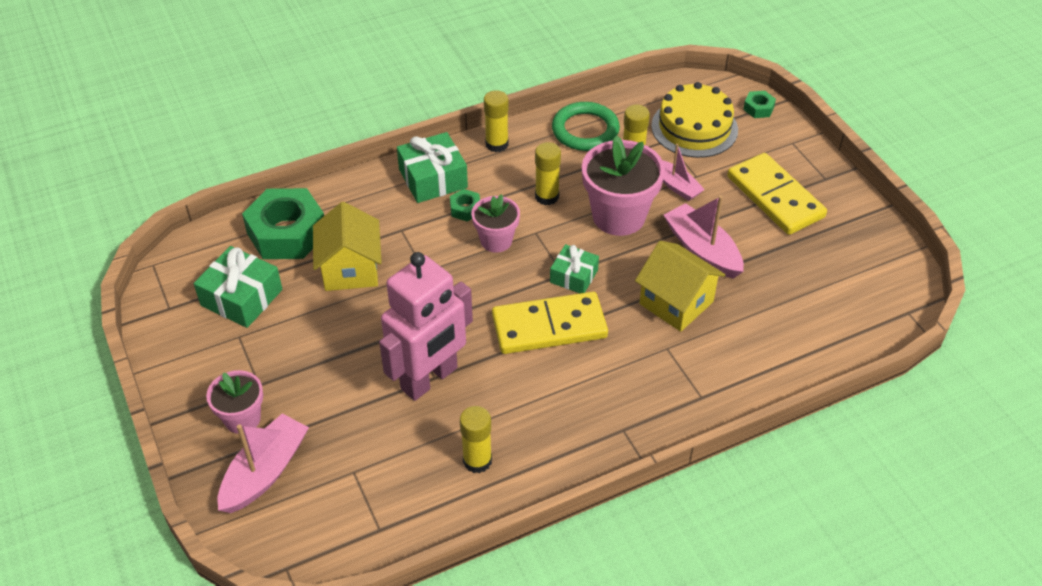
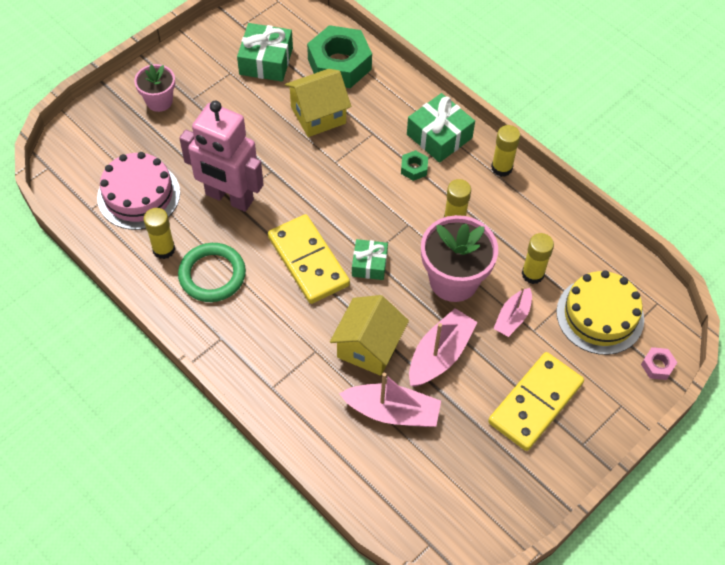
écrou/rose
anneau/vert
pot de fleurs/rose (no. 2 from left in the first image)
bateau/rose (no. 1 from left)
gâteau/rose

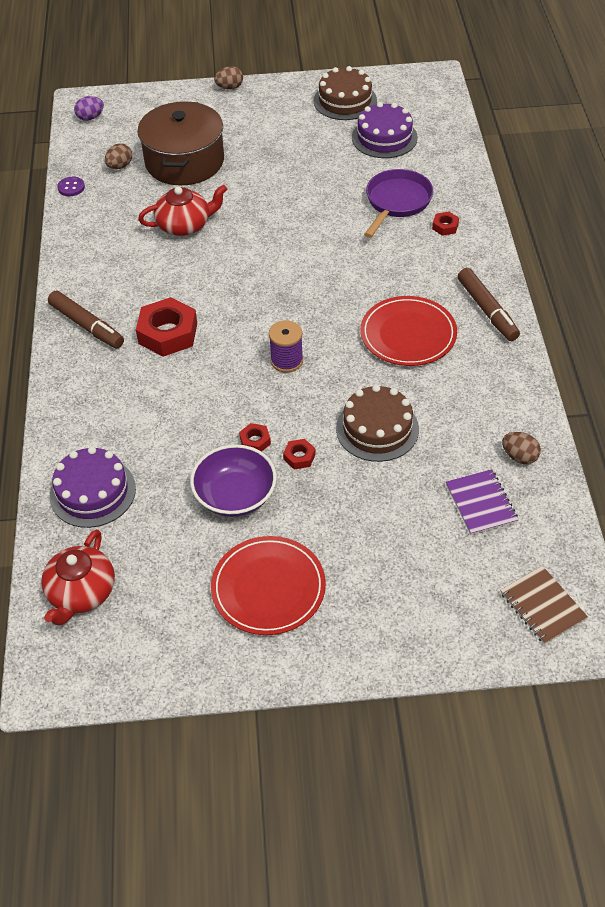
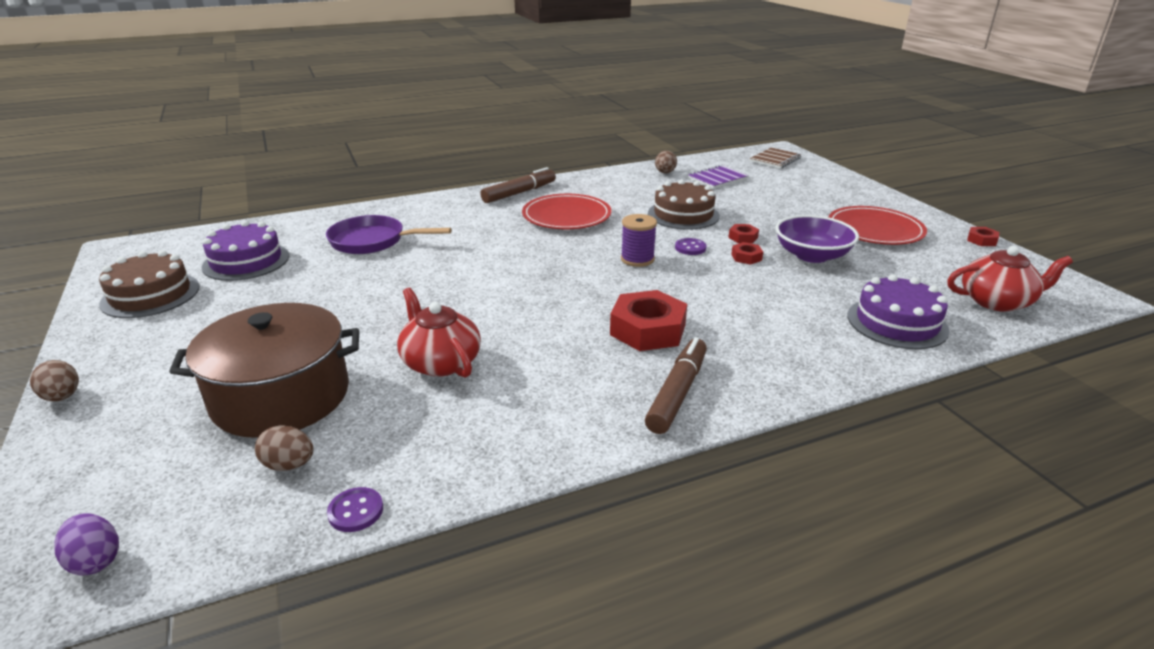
écrou/rouge (no. 4 from left)
bouton/violet (no. 2 from left)

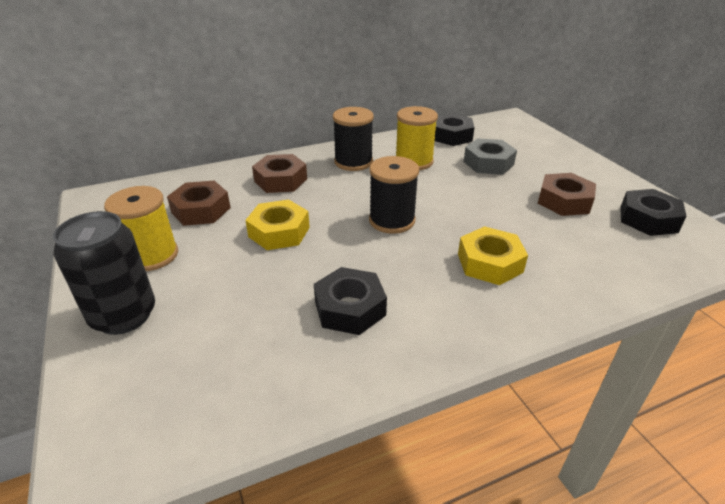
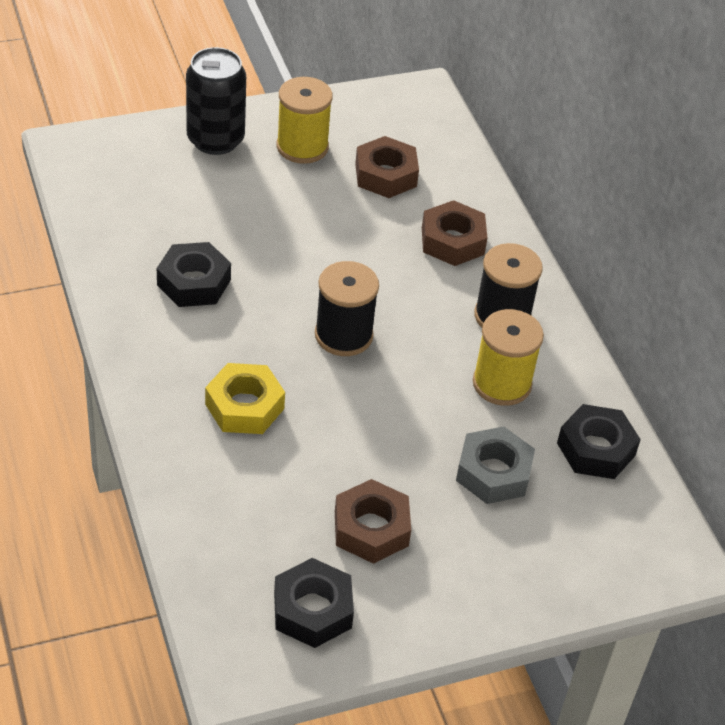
écrou/jaune (no. 1 from left in the first image)

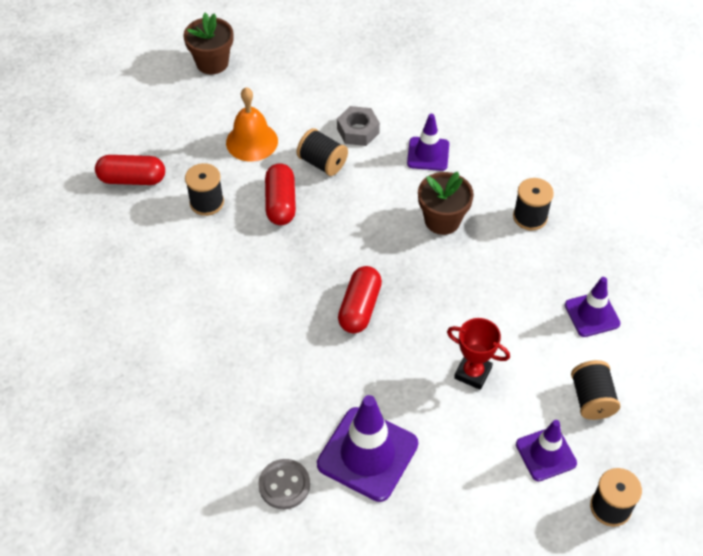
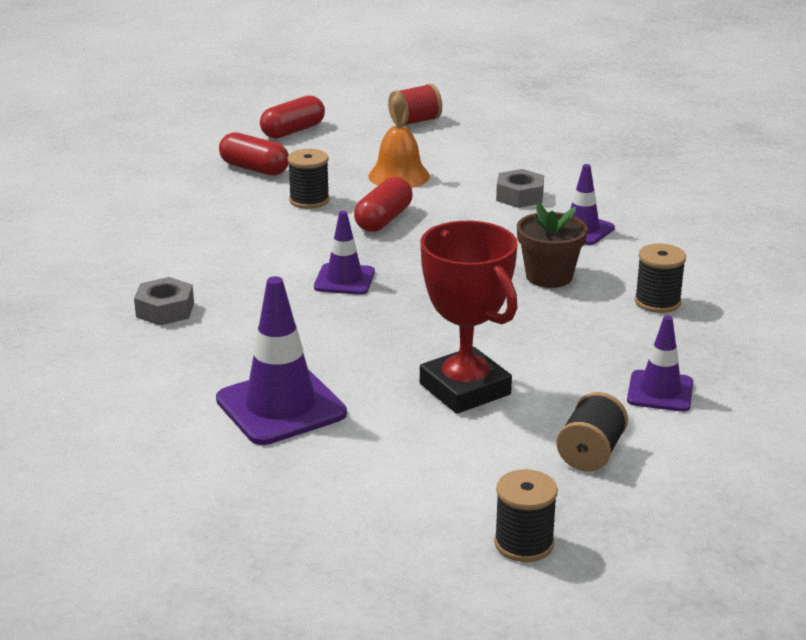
bobine/rouge
bobine/noir (no. 2 from left in the first image)
gélule/rouge (no. 2 from left)
trophée/rouge
cône de chantier/violet (no. 2 from left)
bouton/gris
écrou/gris (no. 1 from left)

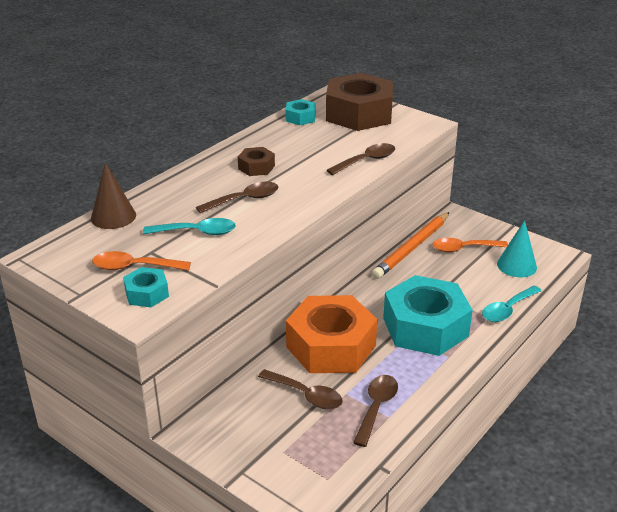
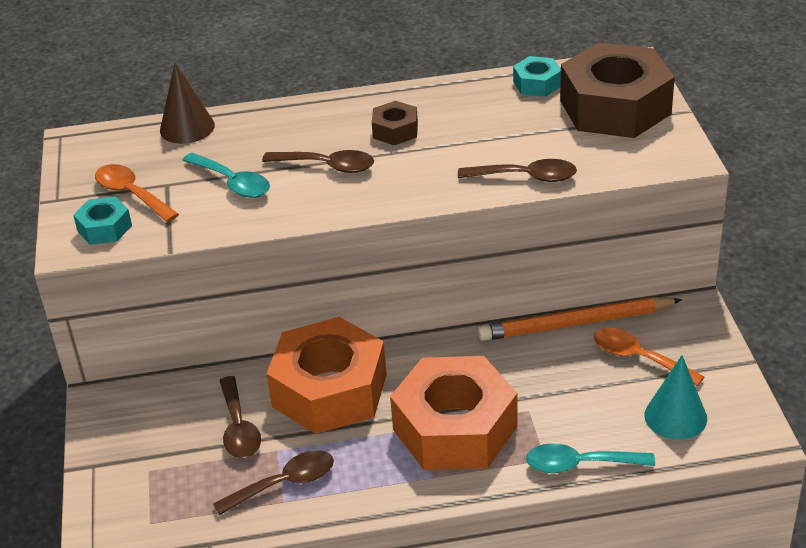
écrou/orange (no. 2 from left)

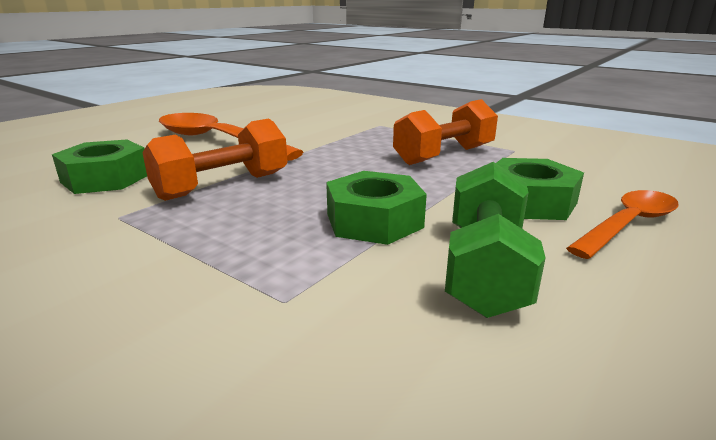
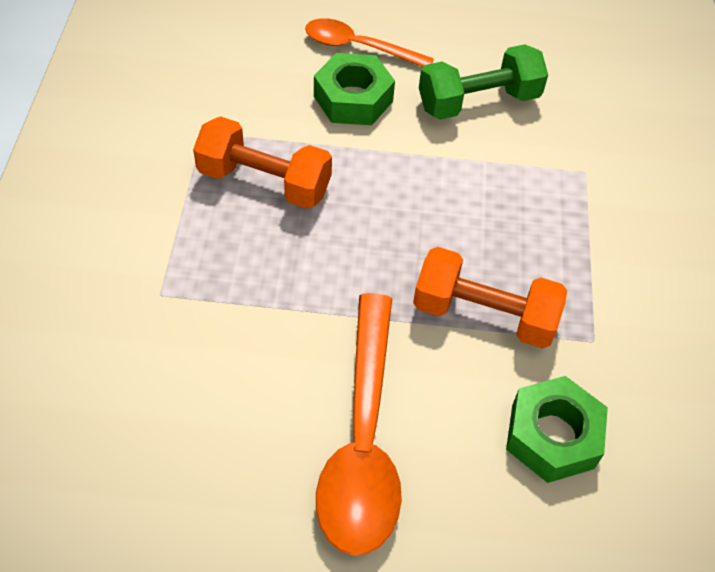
écrou/vert (no. 2 from left in the first image)

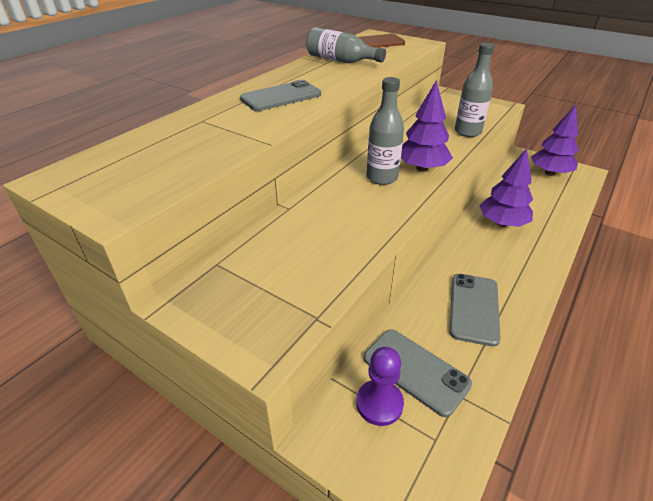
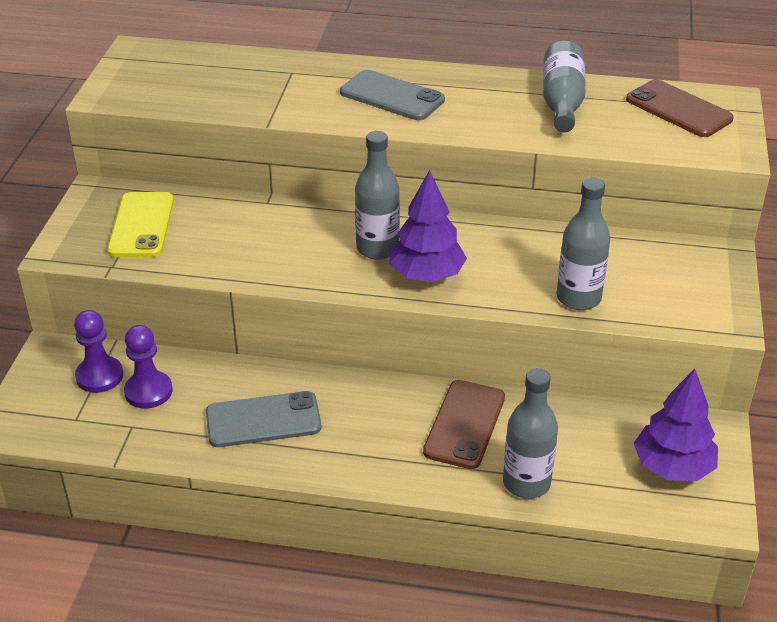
téléphone/marron (no. 1 from left)
pion/violet (no. 2 from left)
téléphone/jaune
bouteille/gris (no. 2 from left)

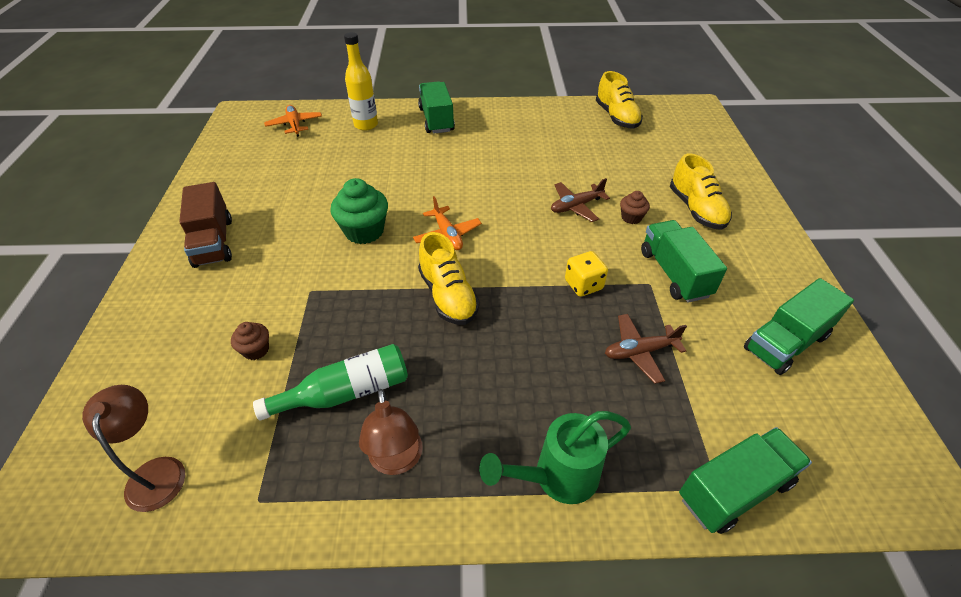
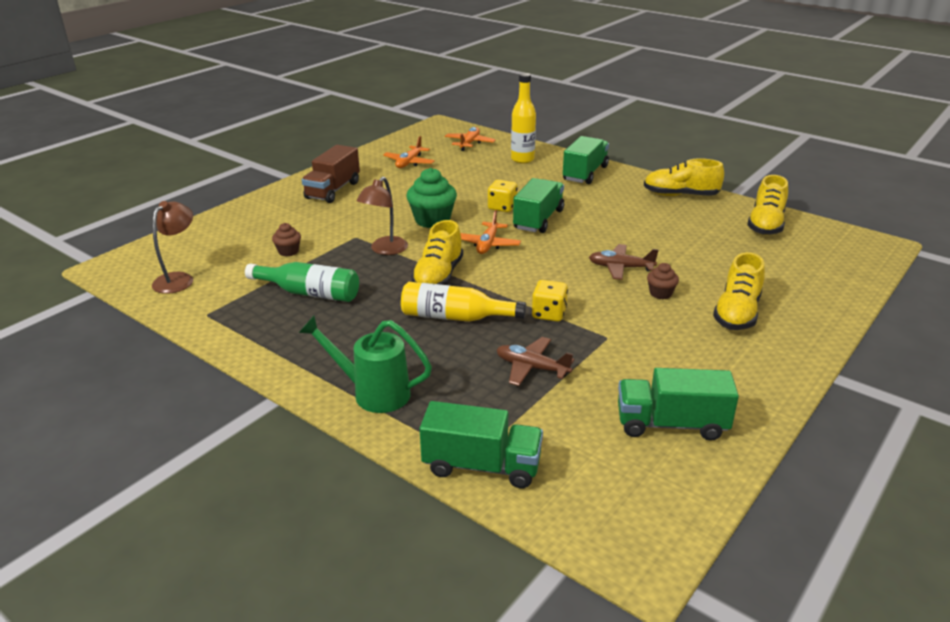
camion/vert (no. 2 from left)
lampe/marron (no. 2 from left)
avion/orange (no. 1 from left)
chaussure/jaune (no. 2 from left)
dé/jaune (no. 1 from left)
bouteille/jaune (no. 1 from left)

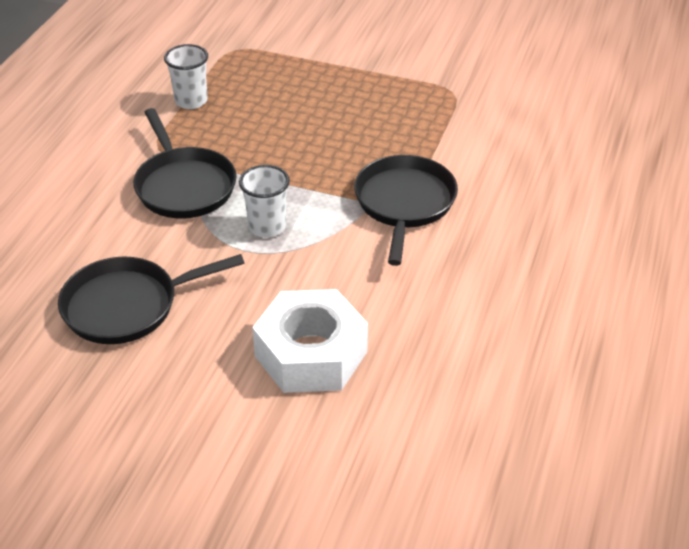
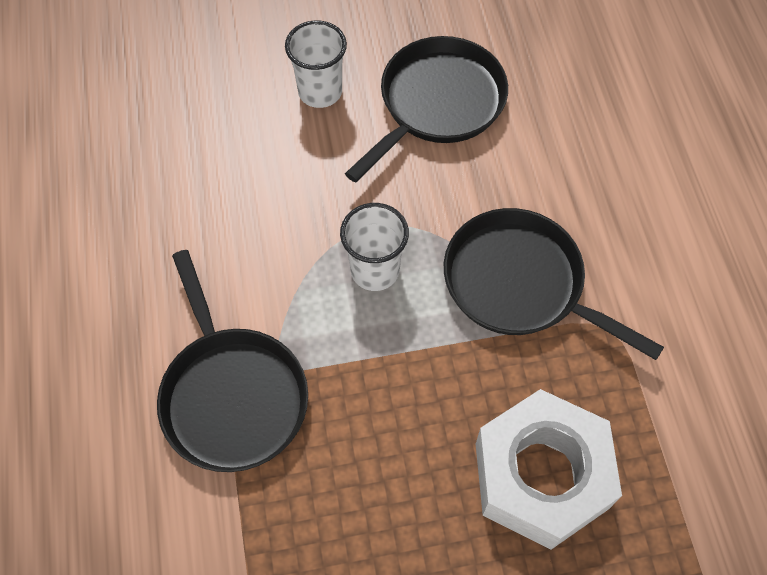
gobelet/blanc (no. 1 from left)
écrou/blanc

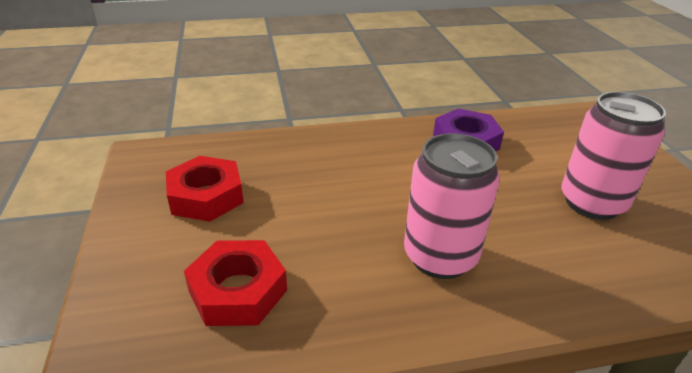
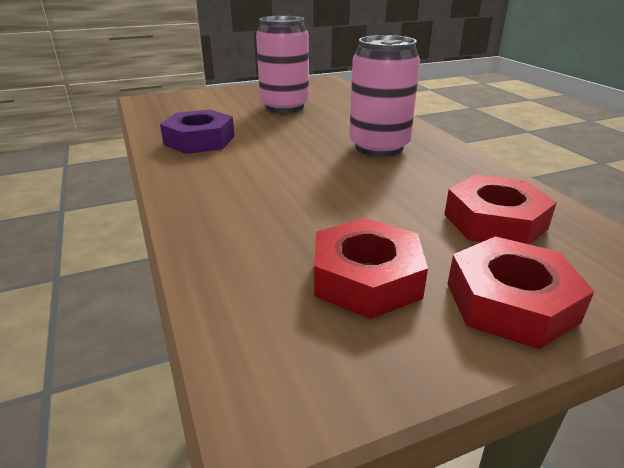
écrou/rouge (no. 3 from left)

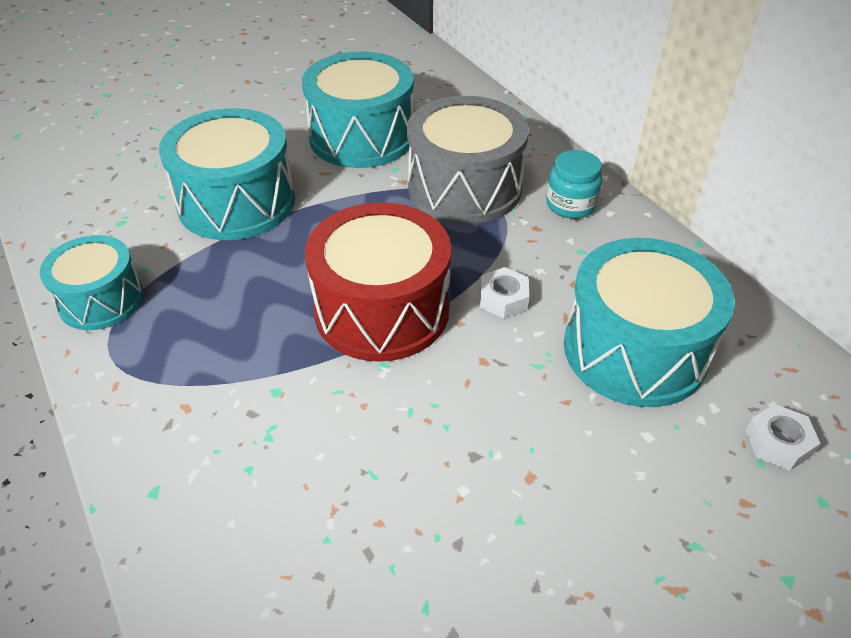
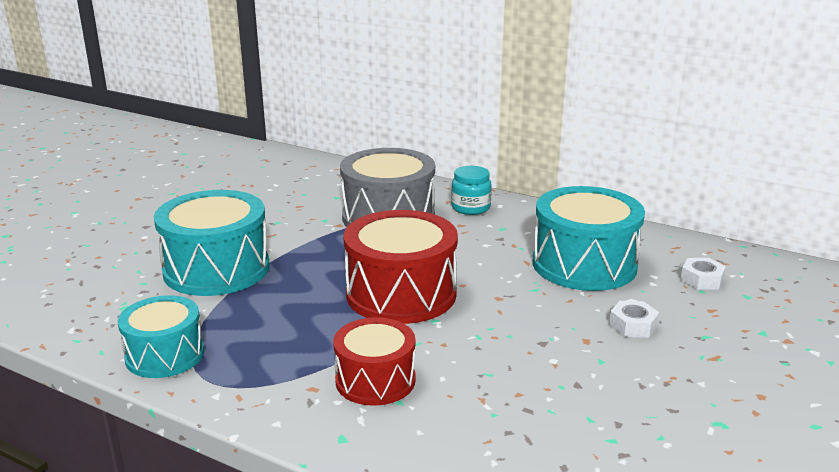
tambour/turquoise (no. 3 from left in the first image)
écrou/blanc (no. 1 from left)
tambour/rouge (no. 1 from left)

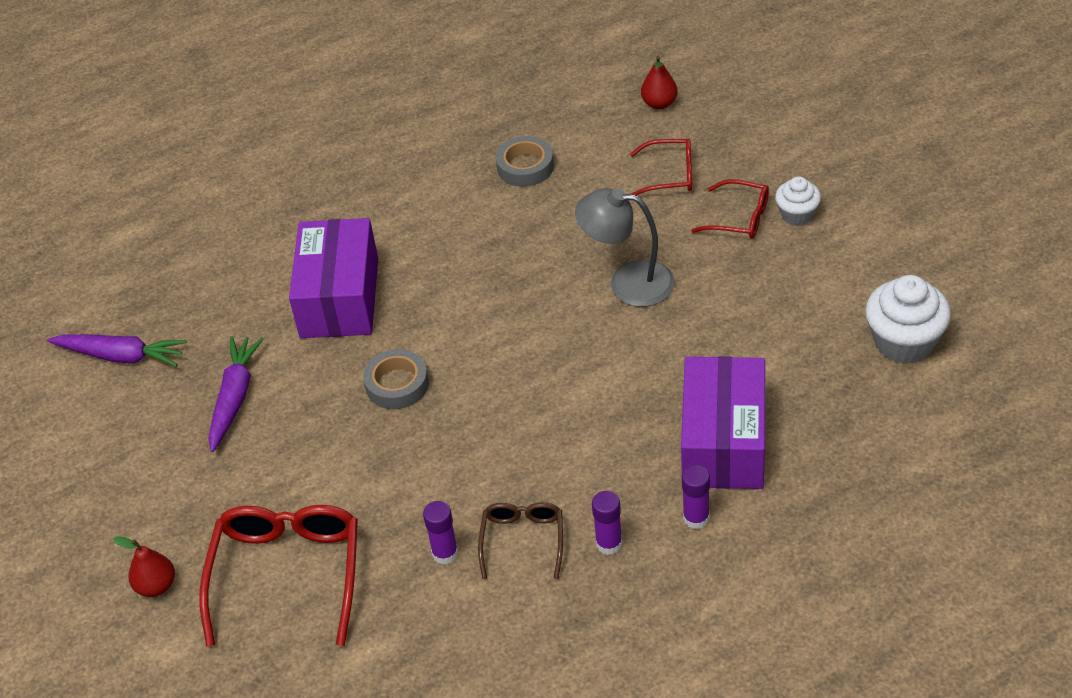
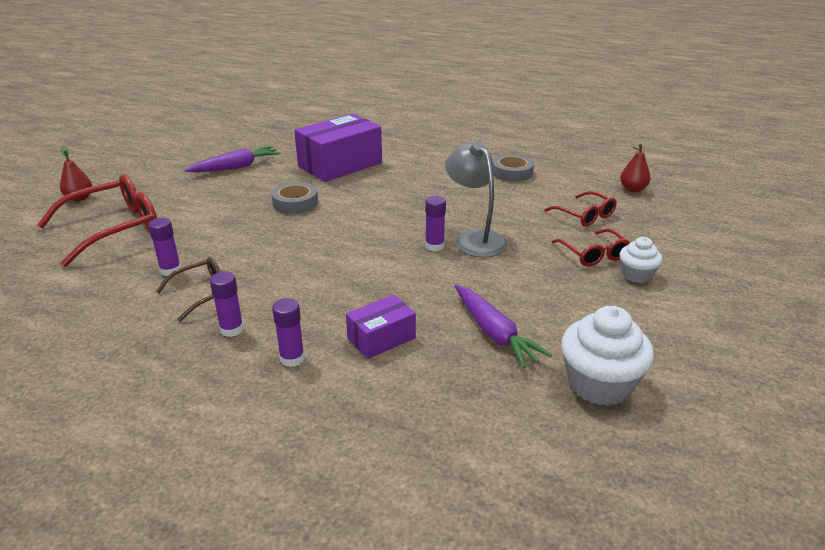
carotte/violet (no. 2 from left)
boîte/violet (no. 2 from left)
bâton de colle/violet (no. 4 from left)

